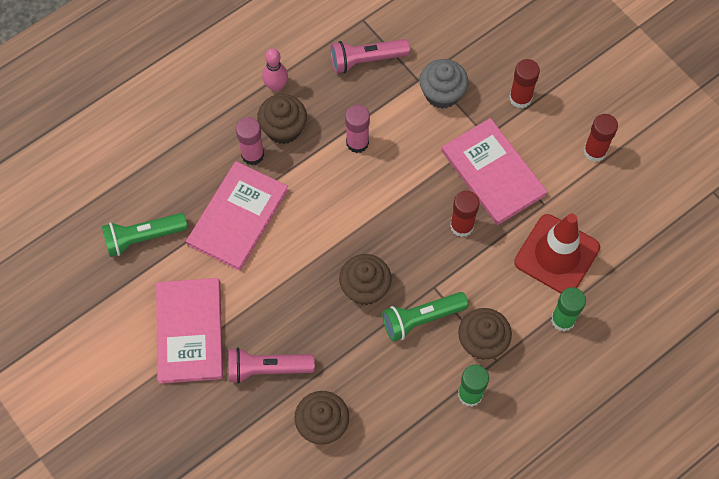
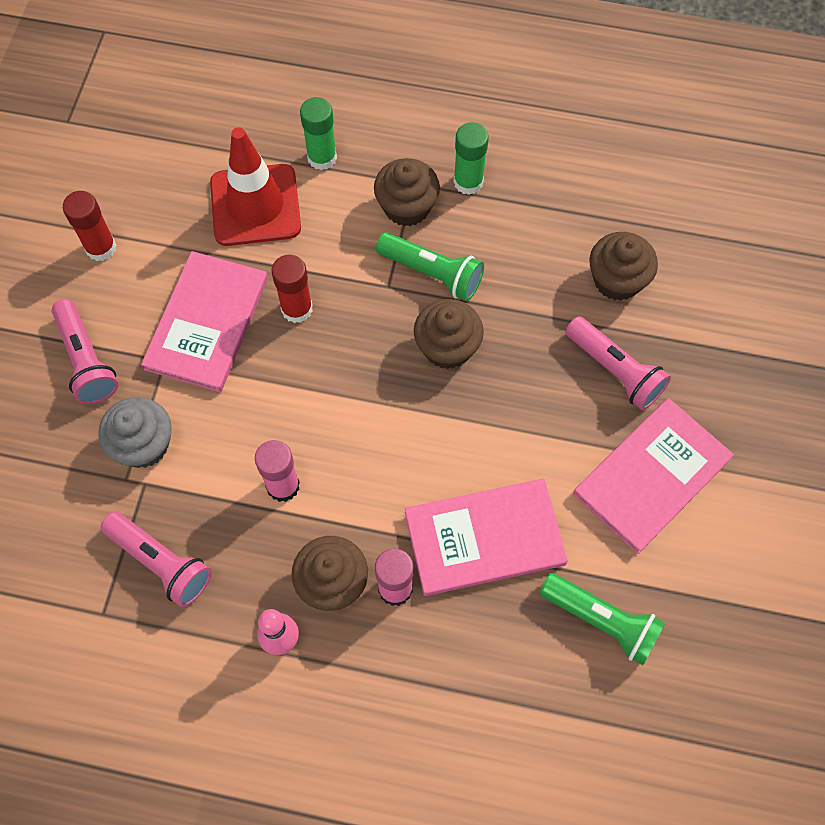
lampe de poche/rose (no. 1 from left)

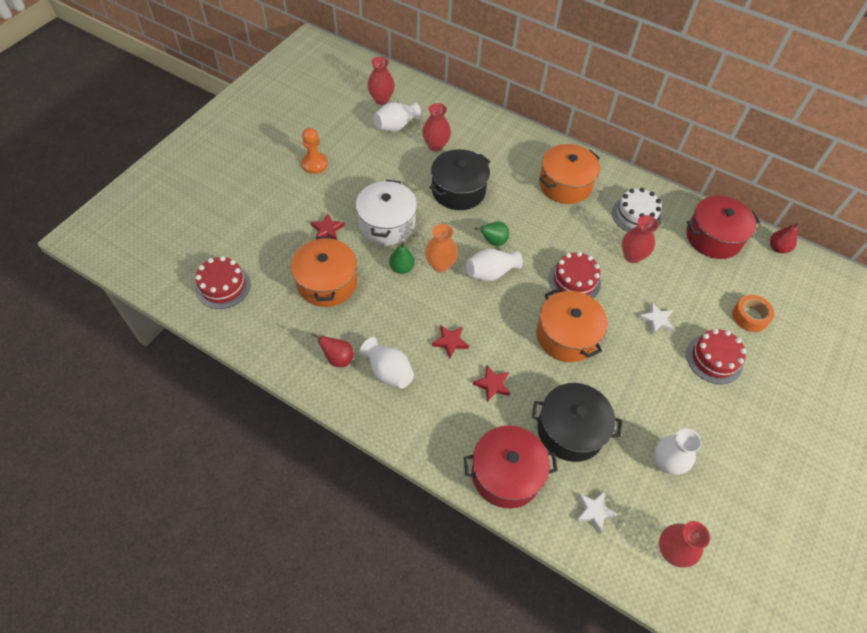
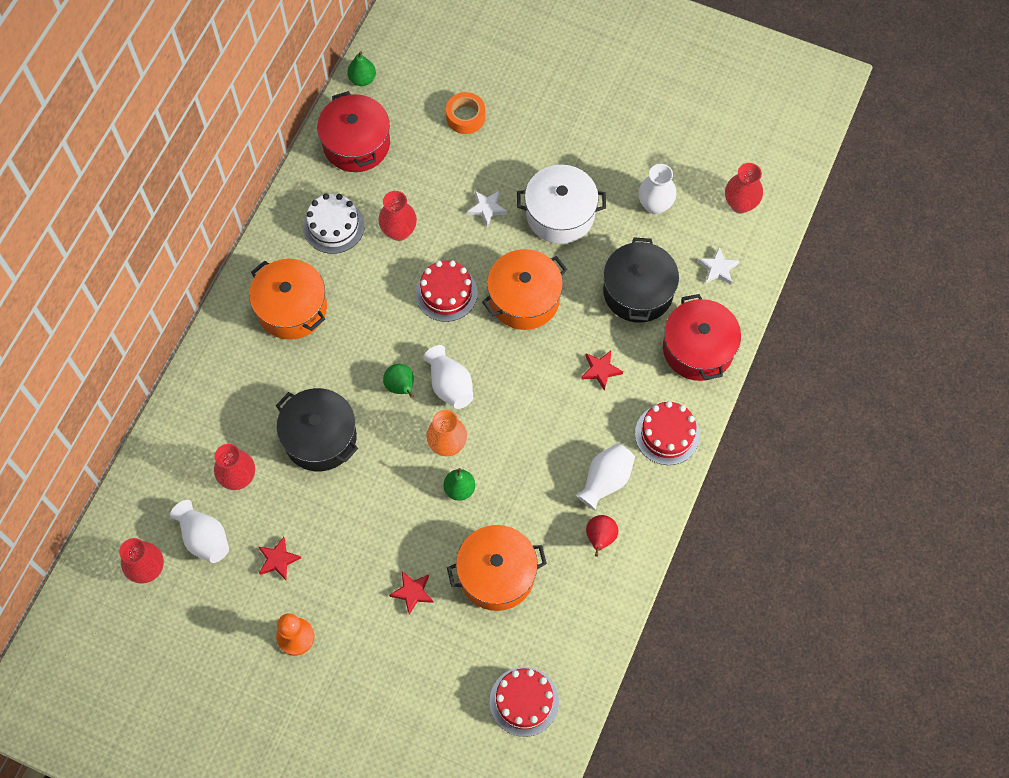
marmite/blanc
poire/vert (no. 1 from left)
étoile/rouge (no. 1 from left)
gâteau/rouge (no. 3 from left)

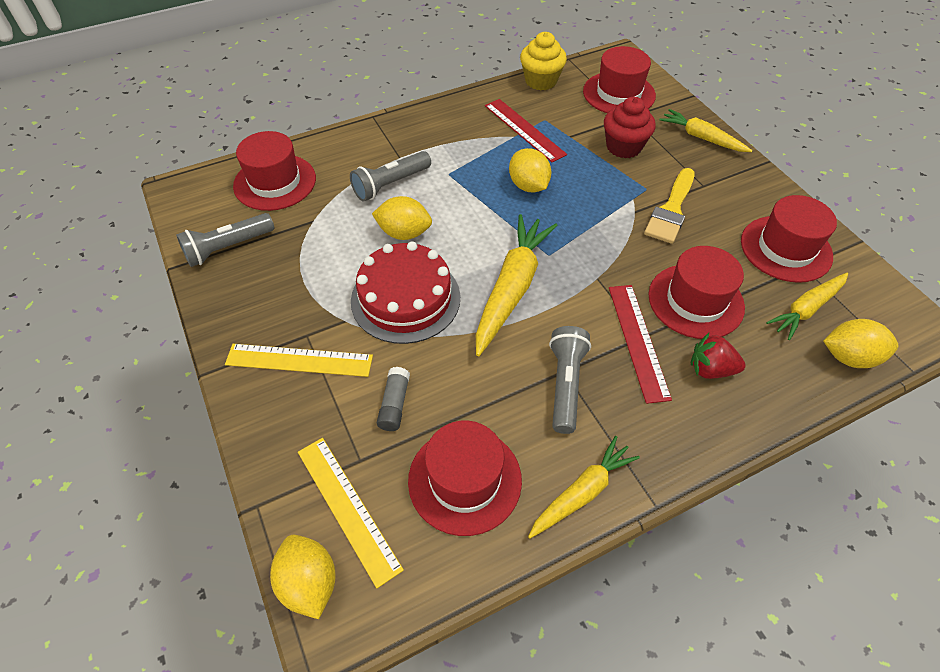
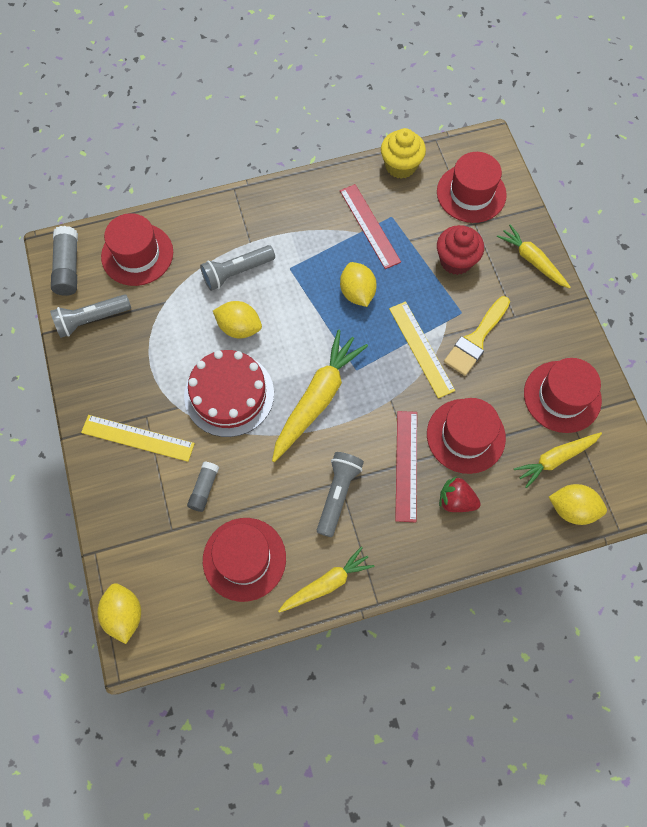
règle/jaune (no. 2 from left)
bâton de colle/gris (no. 1 from left)

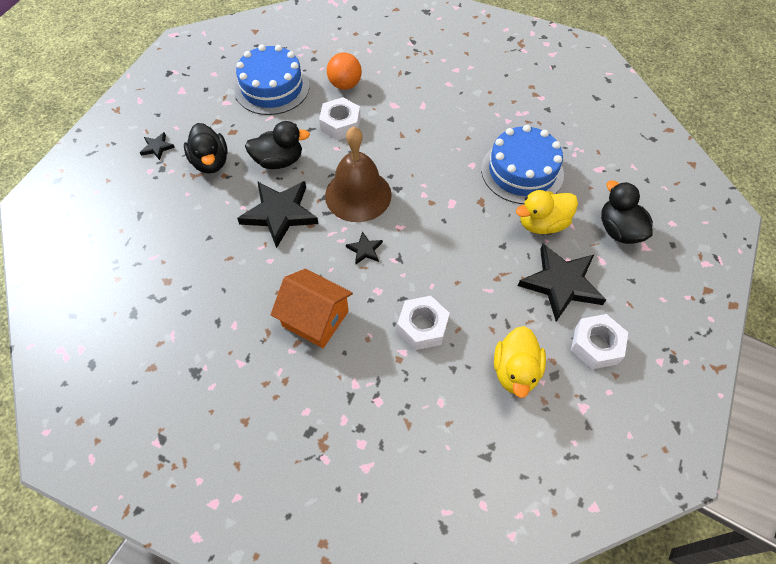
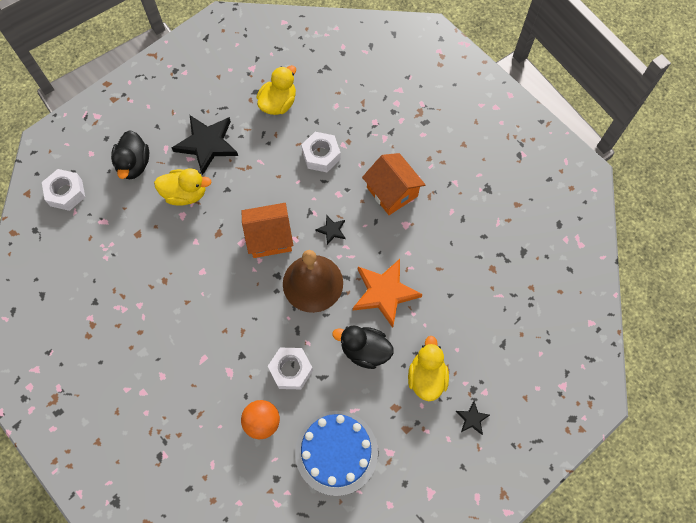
canard/jaune (no. 3 from left)
gâteau/bleu (no. 2 from left in the first image)
étoile/orange
écrou/blanc (no. 1 from left)
maison/orange (no. 1 from left)

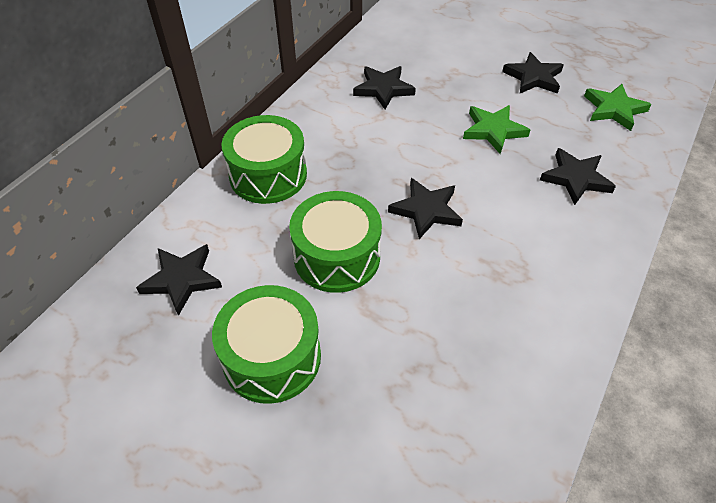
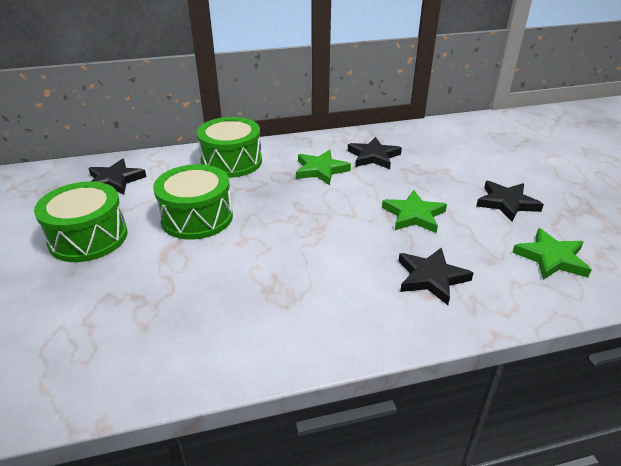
étoile/noir (no. 3 from left in the first image)
étoile/vert (no. 1 from left)

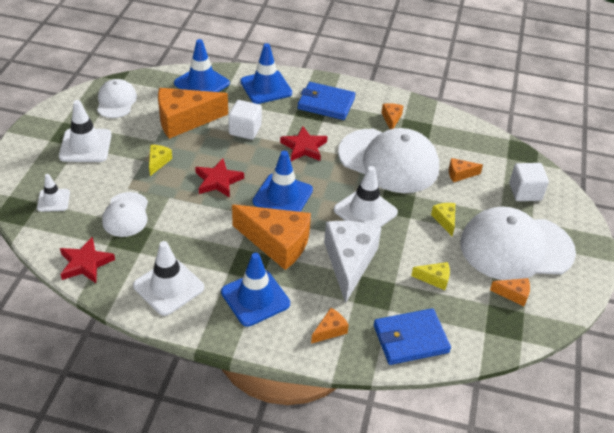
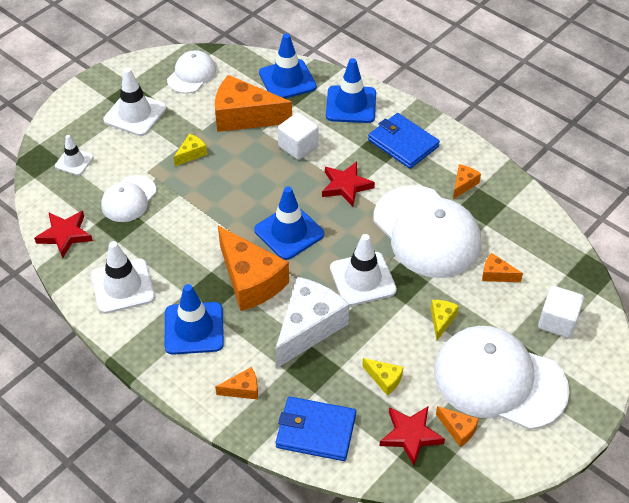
étoile/rouge (no. 3 from left)

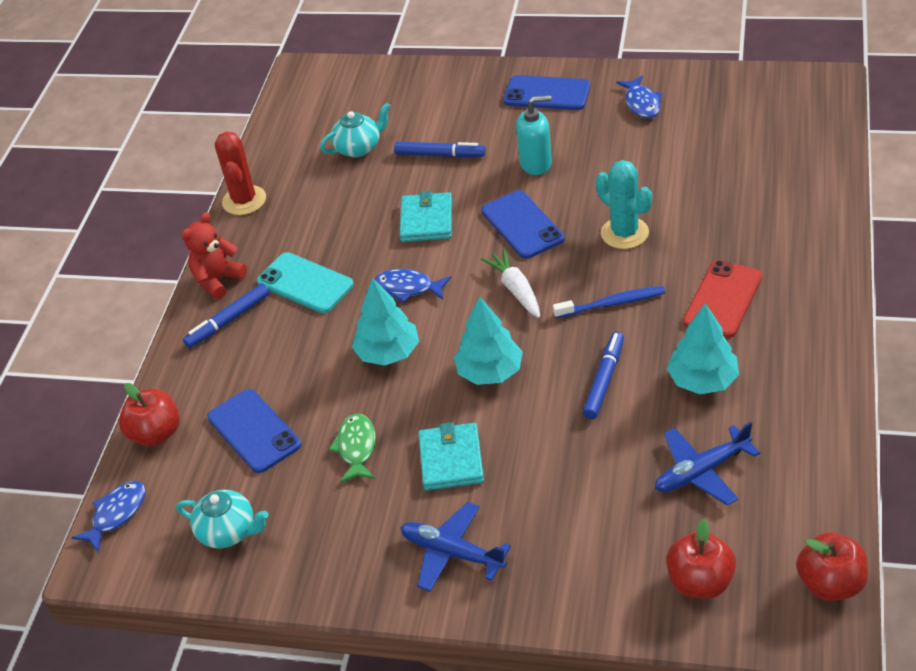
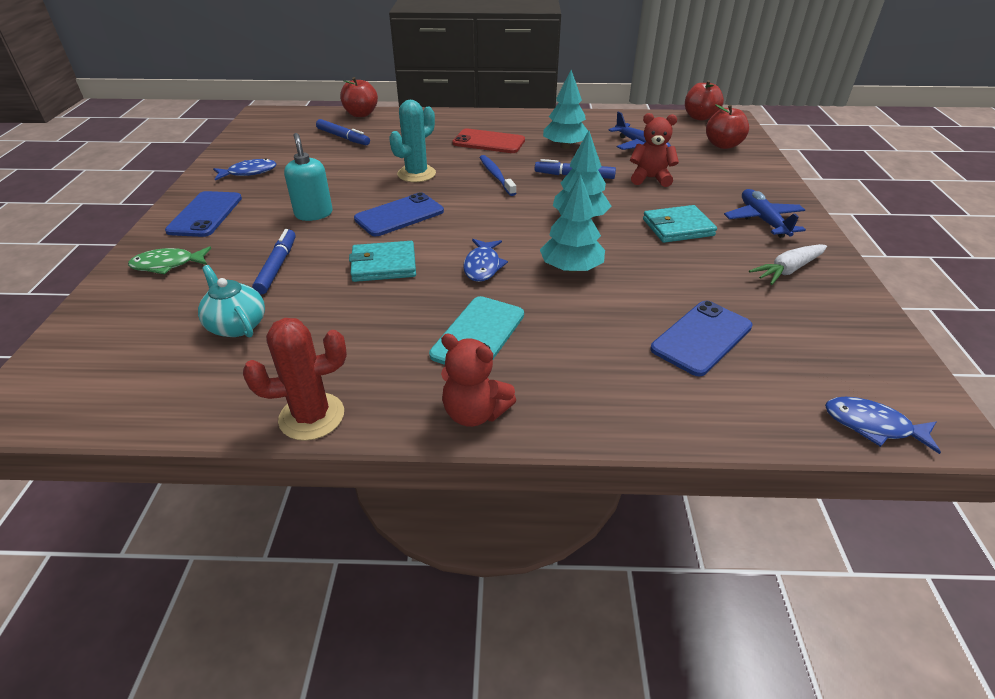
carotte/blanc
feutre/bleu (no. 2 from left)
pomme/rouge (no. 1 from left)
poisson/vert
théière/turquoise (no. 1 from left in the first image)
avion/bleu (no. 2 from left)
ours en peluche/rouge (no. 2 from left)

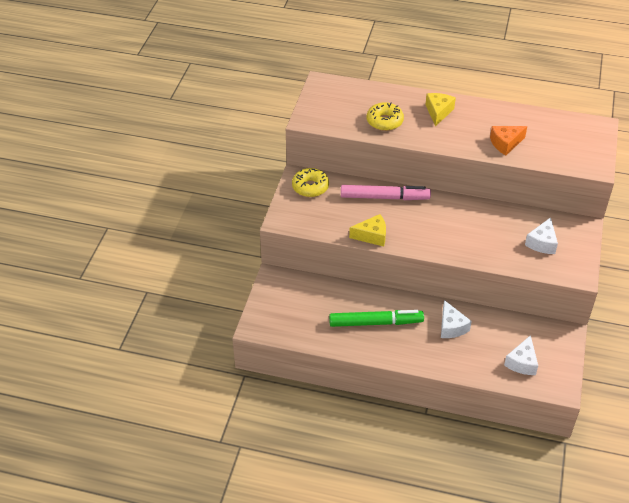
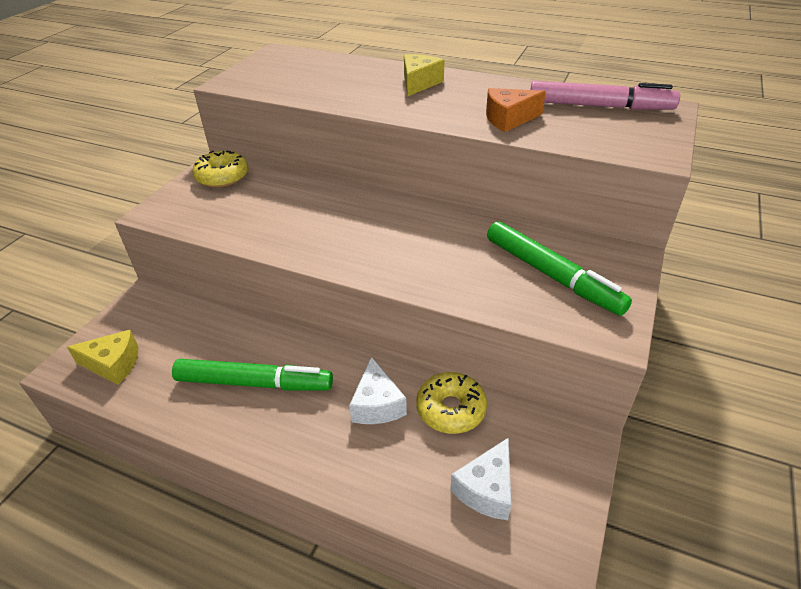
beignet/jaune (no. 2 from left)
feutre/rose
fromage/jaune (no. 1 from left)
feutre/vert (no. 2 from left)

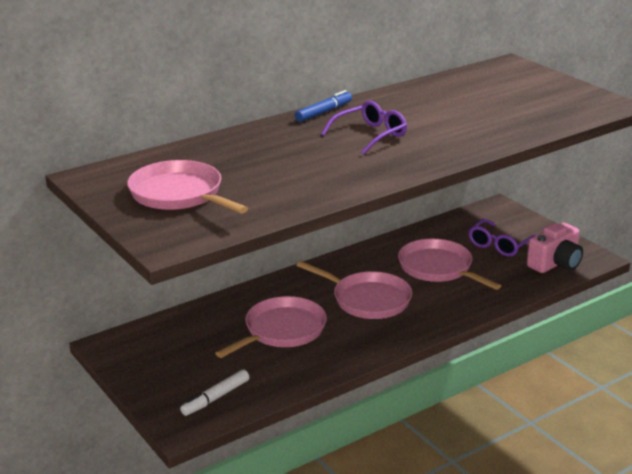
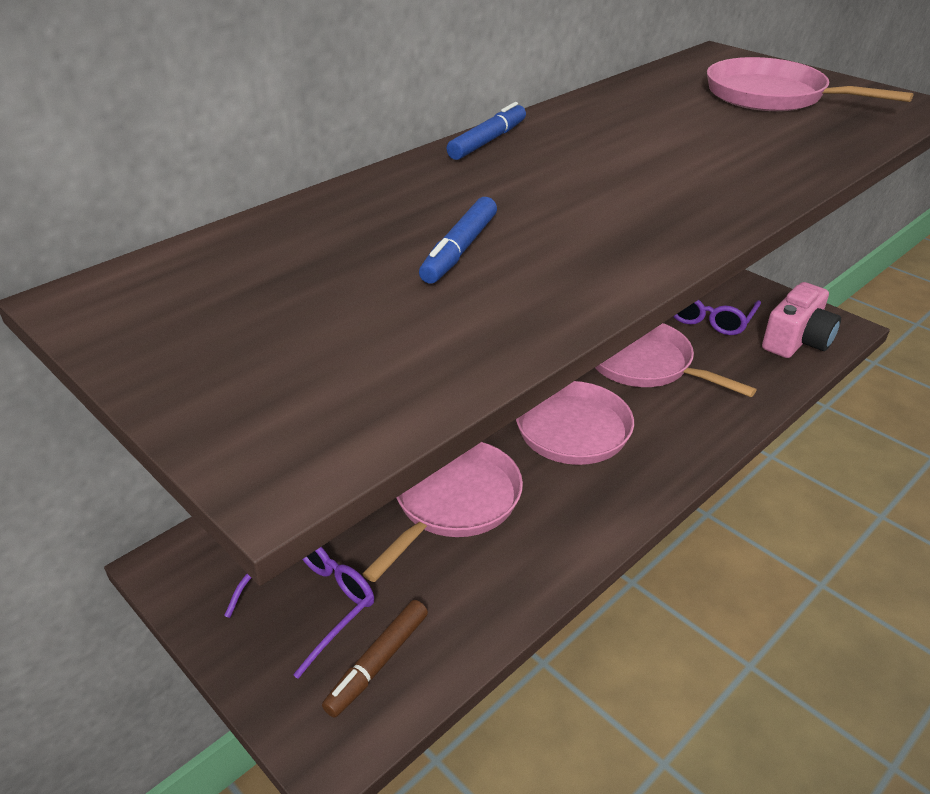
lunettes/violet (no. 1 from left)
poêle/rose (no. 4 from left)
feutre/marron
feutre/bleu (no. 1 from left)

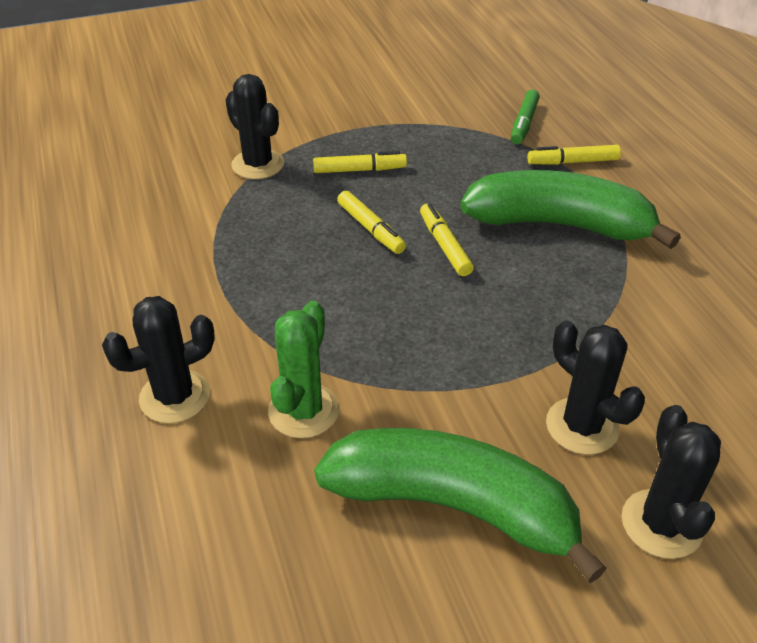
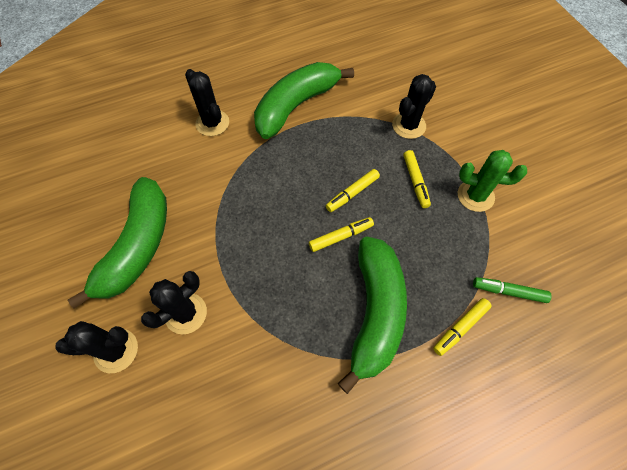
feutre/jaune (no. 4 from left)
cactus/vert
banane/vert (no. 2 from left)

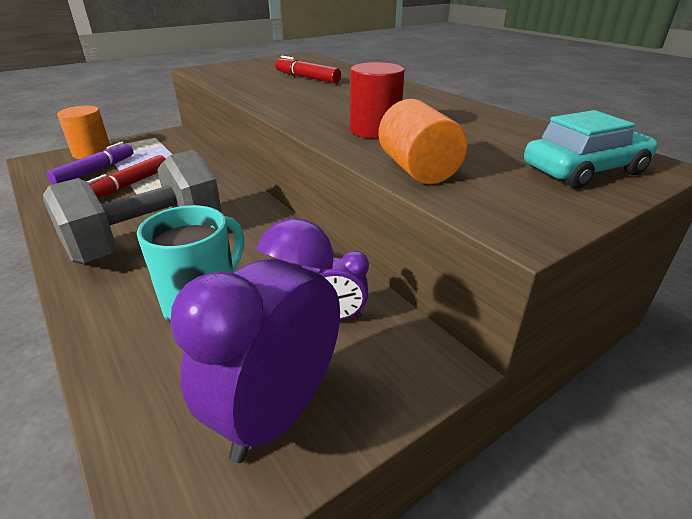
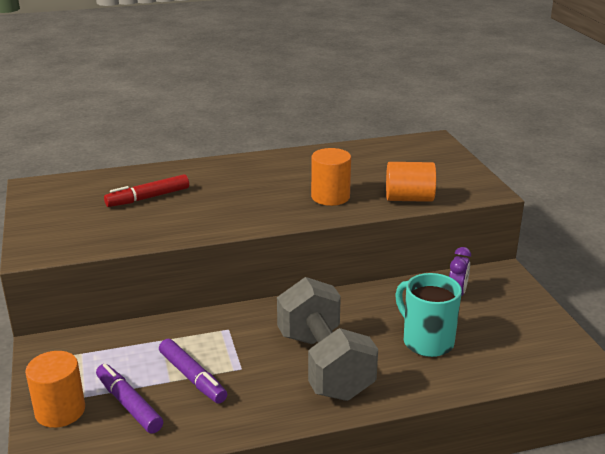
cylindre/orange (no. 2 from left)
voiture/turquoise
feutre/violet (no. 2 from left)
réveil/violet (no. 1 from left in the first image)

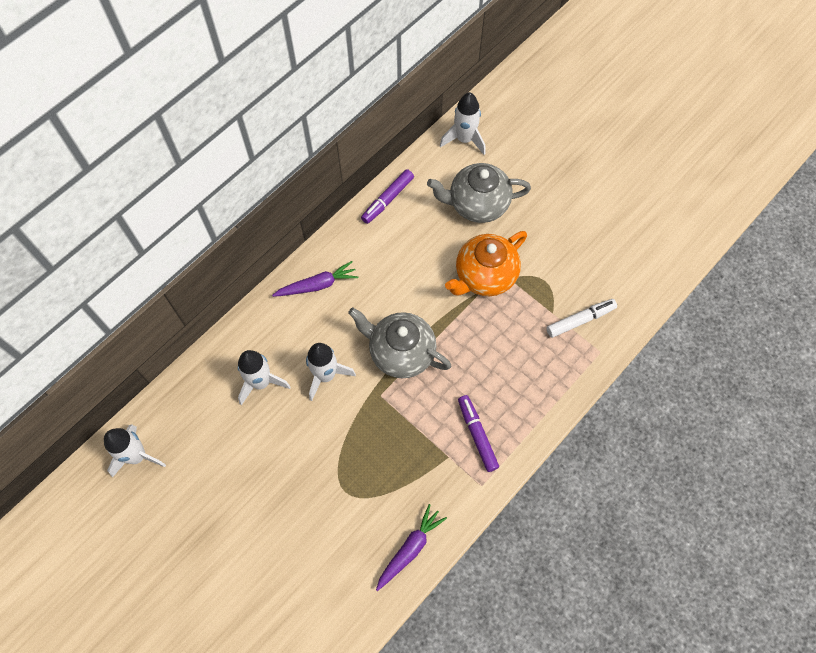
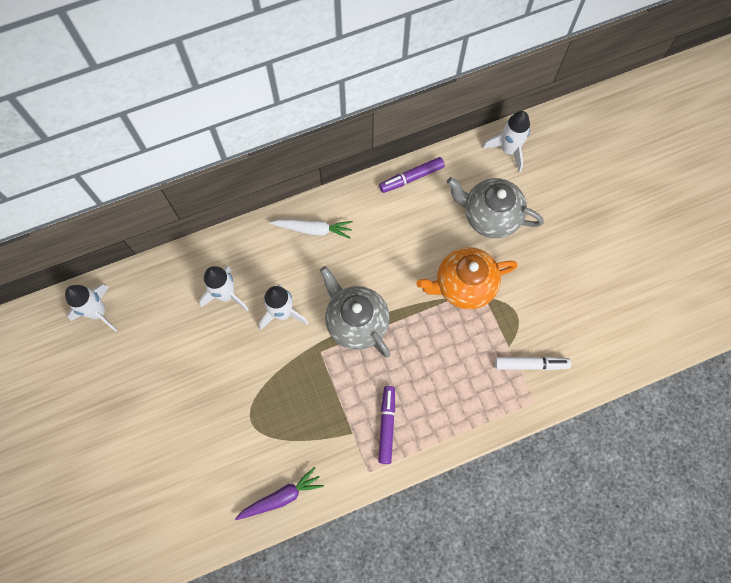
carotte/blanc

